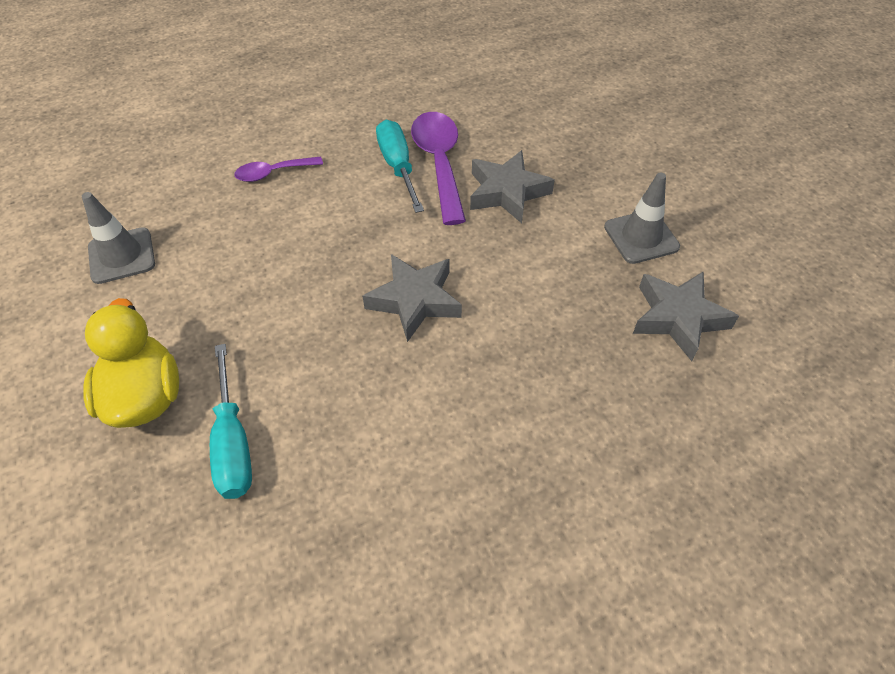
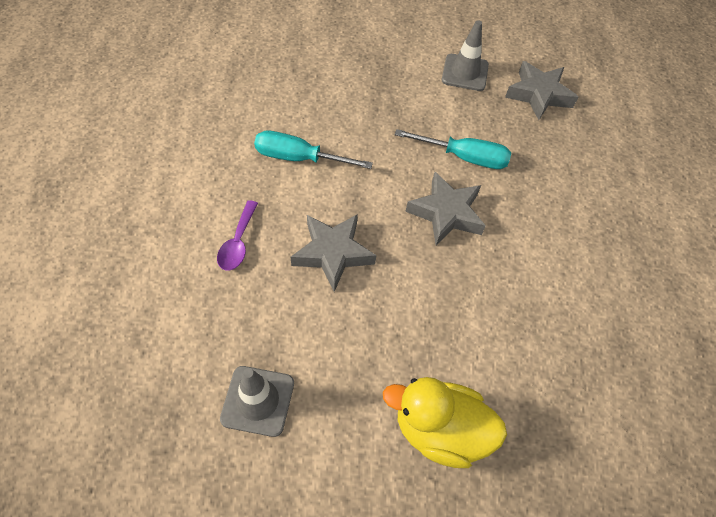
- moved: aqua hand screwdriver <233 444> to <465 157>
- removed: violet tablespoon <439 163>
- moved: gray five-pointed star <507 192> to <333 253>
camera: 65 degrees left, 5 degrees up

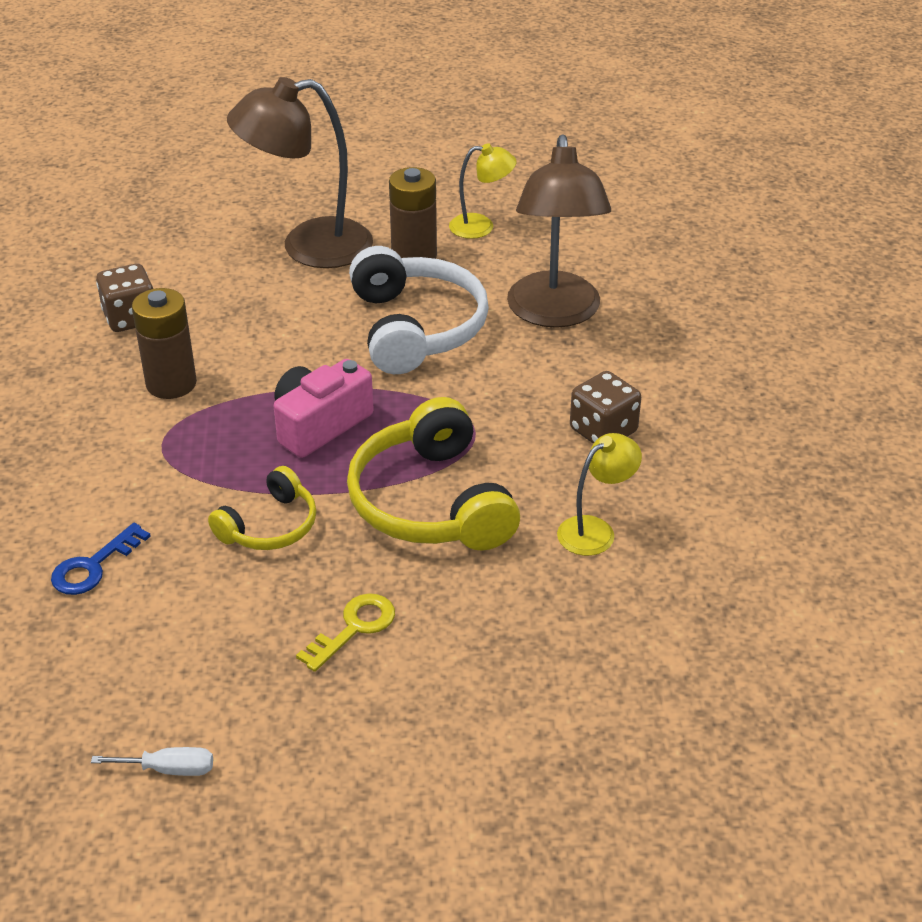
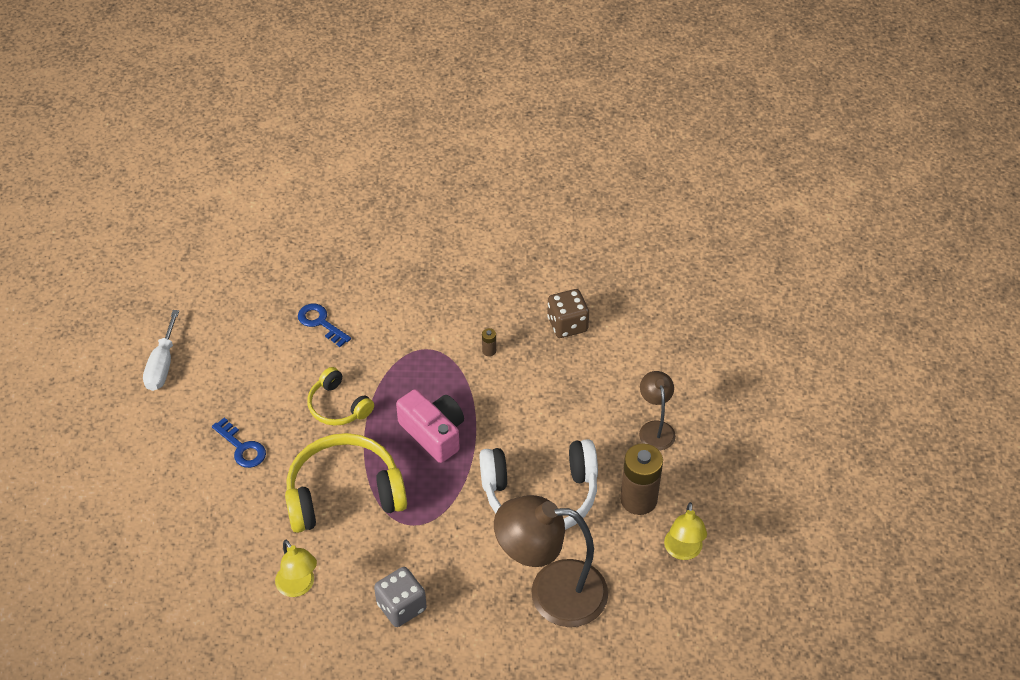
- resized: snow-white hand screwdriver <169 769> = <162 365> x1.55
- resized: dark brown power cell <171 384> = <489 351> x0.41
- resized: dark brown desk lamp <308 247> = <655 429> x0.51
- recoloured: bright yellow door key <354 628> to blue door key <242 447>
- recoloured: dark brown game die <603 431> to gray game die <401 606>
camera: 95 degrees right, 10 degrees up

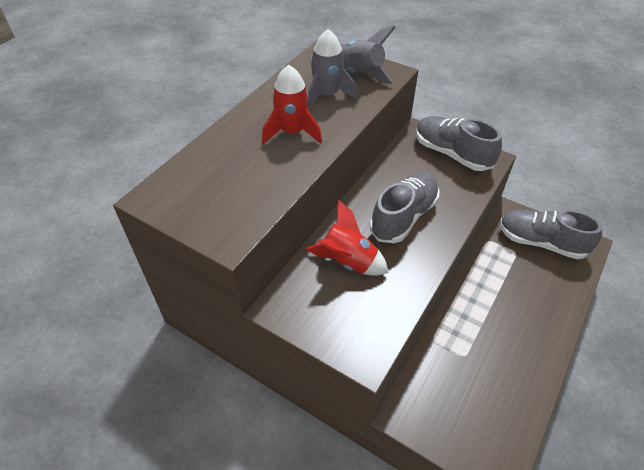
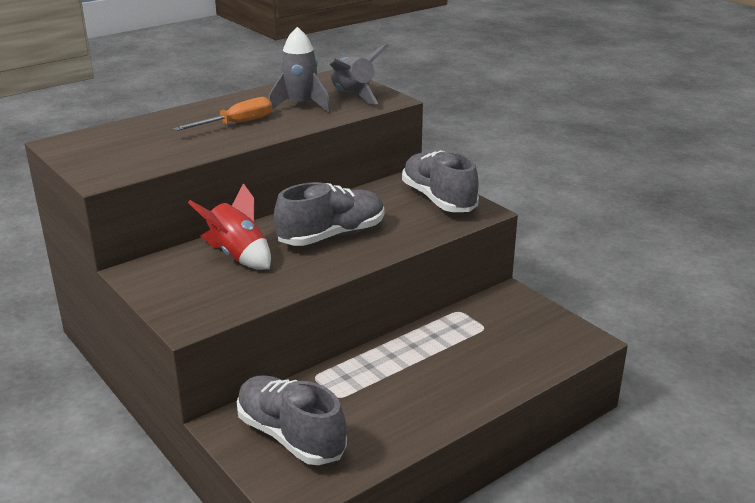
- replaced: crimson toy rocket <292 132> to orange-coloured hand screwdriver <236 124>
- moved: gray shoe <541 242> to <290 436>
camera: 20 degrees right, 20 degrees down

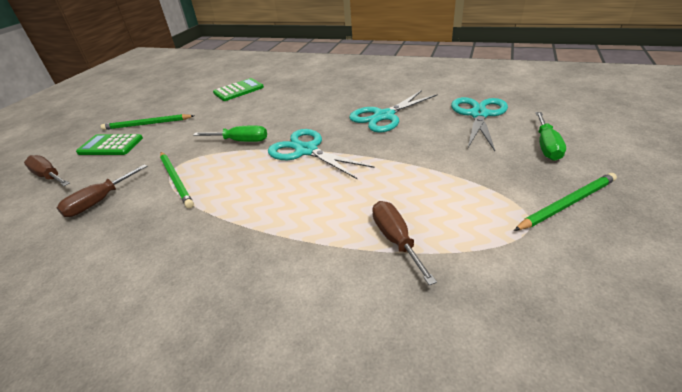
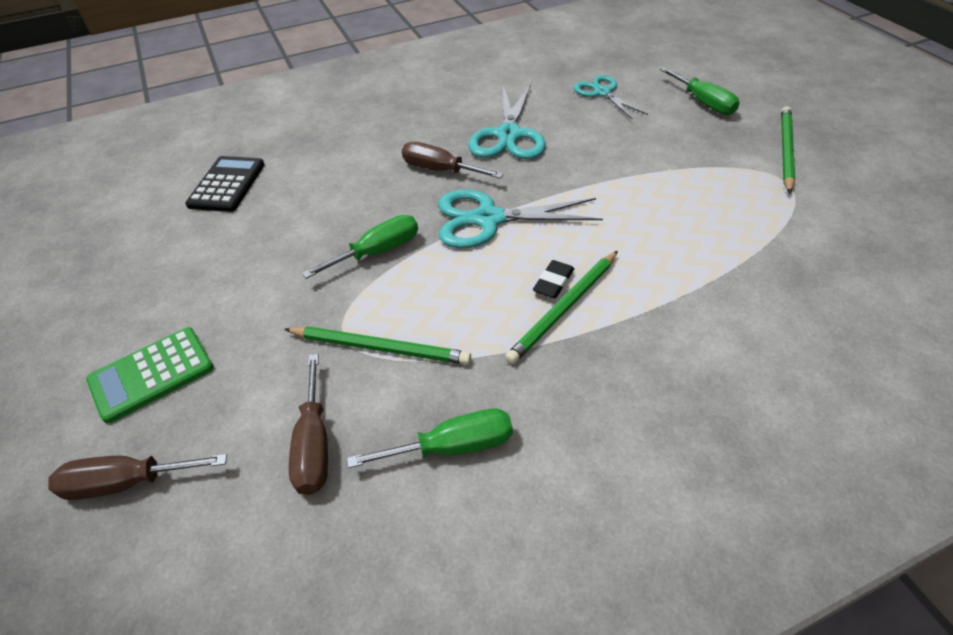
- moved: leaf-green lead pencil <147 124> to <564 308>
- recoloured: leaf-green pocket calculator <238 90> to jet-black pocket calculator <227 185>
- moved: dark brown hand screwdriver <396 239> to <440 170>
- resized: aqua scissors <478 114> = <602 92> x0.65
- added: leaf-green hand screwdriver <453 447>
- added: jet-black gum eraser <553 282>
camera: 45 degrees left, 10 degrees up

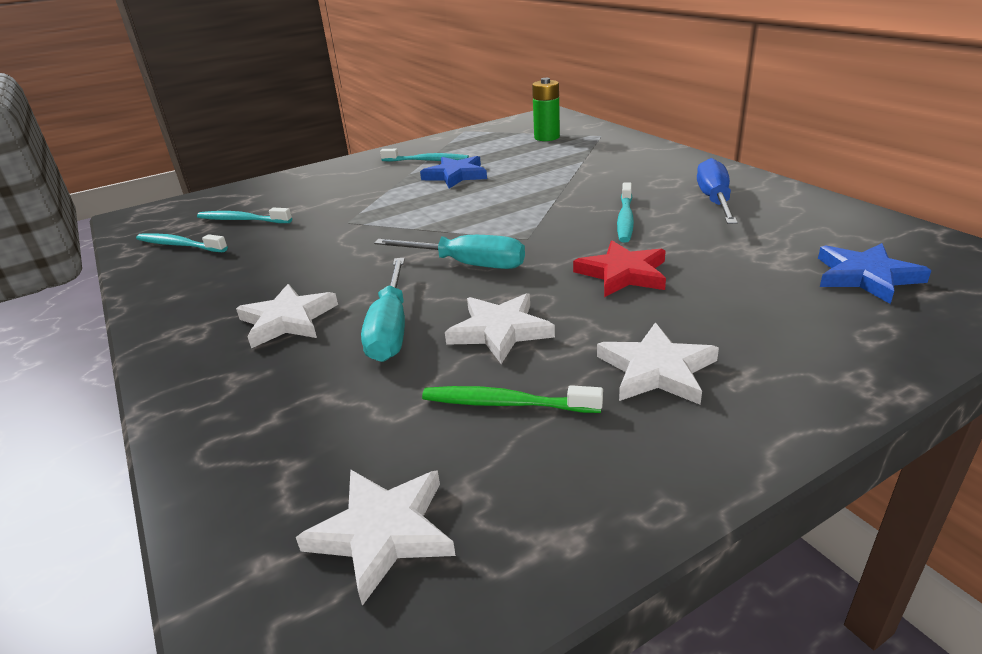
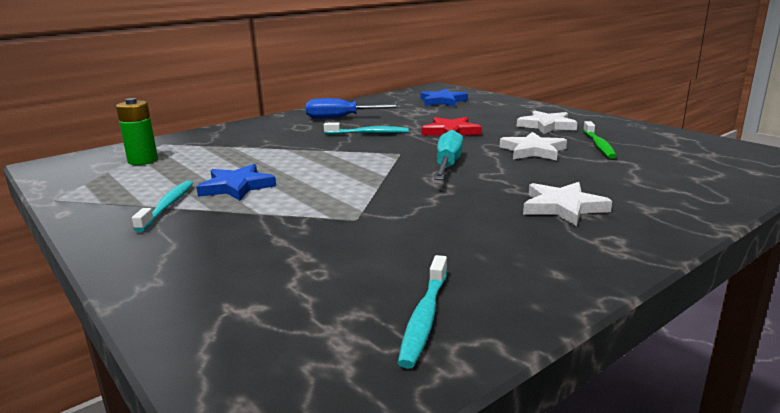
- removed: aqua tooth brush <242 220>
- removed: snow-white five-pointed star <383 532>
- removed: aqua hand screwdriver <391 329>
camera: 100 degrees left, 10 degrees down

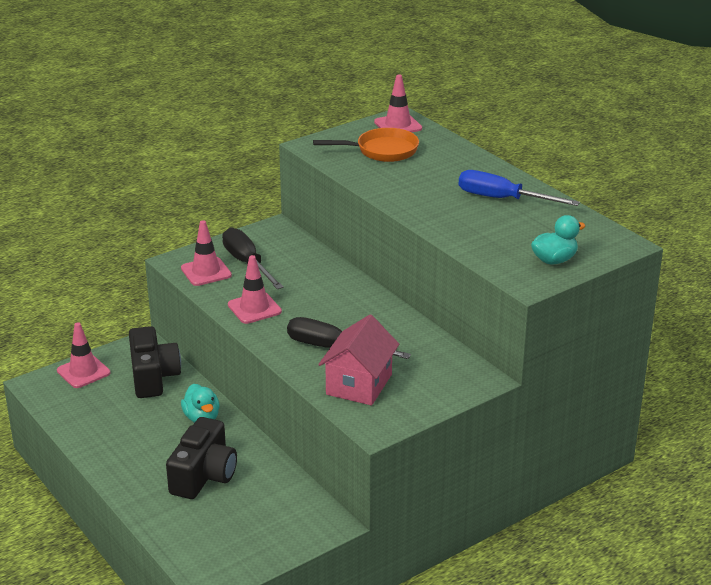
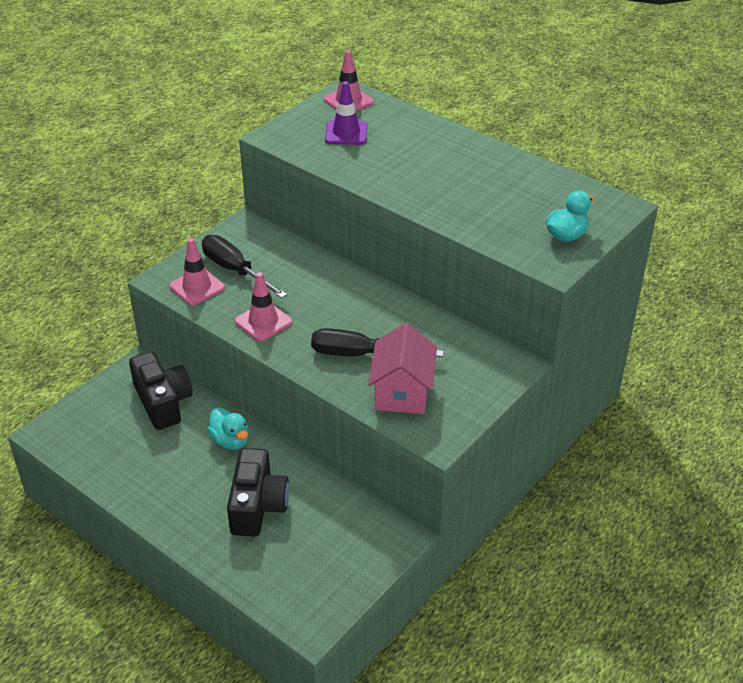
- removed: pink safety cone <83 372>
- replaced: orange-coloured frying pan <382 151> to violet safety cone <346 133>
- removed: blue hand screwdriver <502 199>
camera: 15 degrees left, 10 degrees up

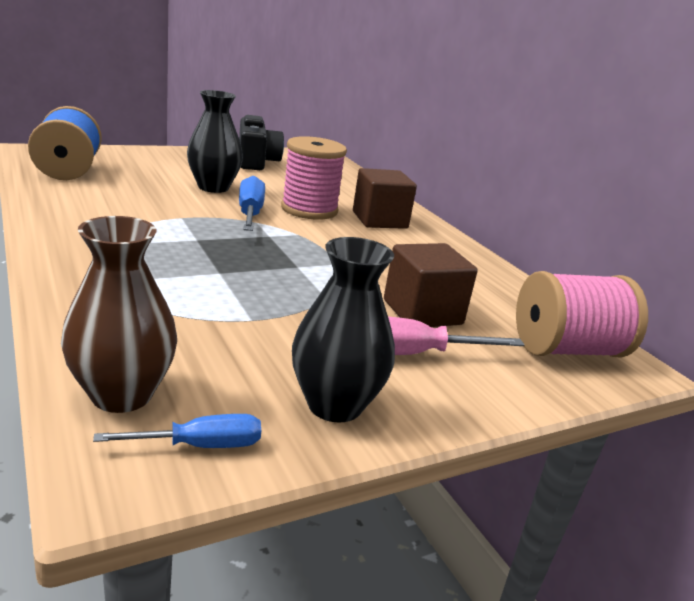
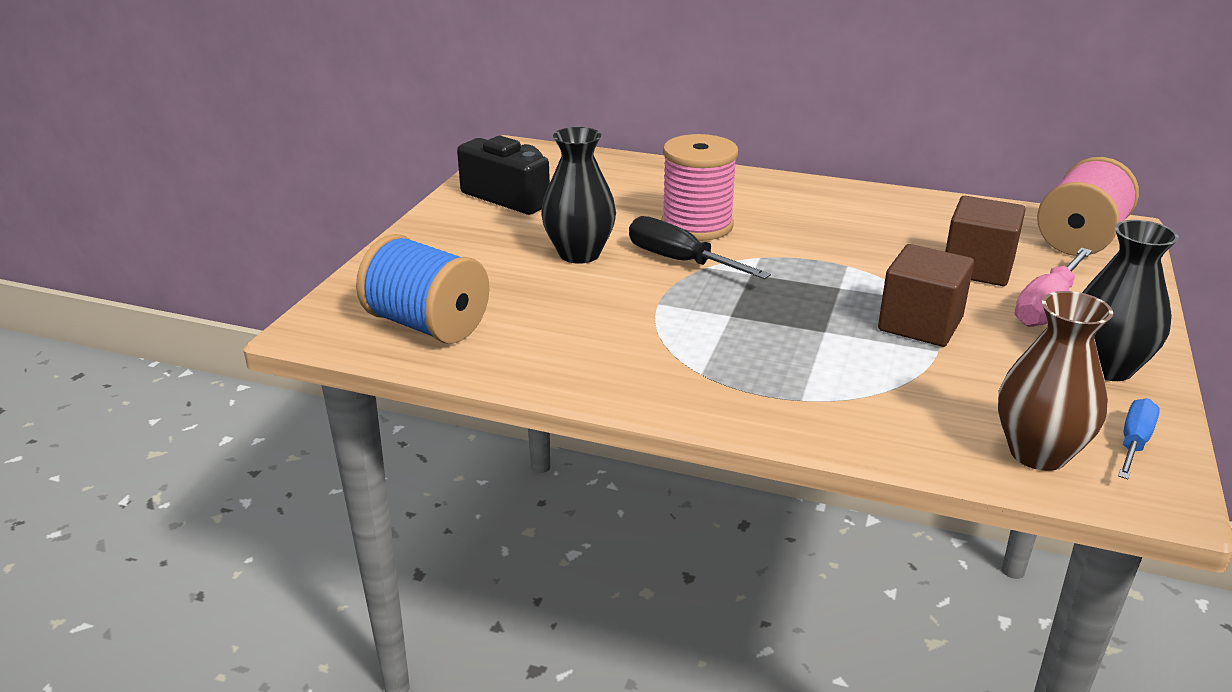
- recoloured: blue hand screwdriver <250 213> to jet-black hand screwdriver <680 261>
- moved: dark brown cube <379 220> to <920 324>
camera: 40 degrees left, 5 degrees up

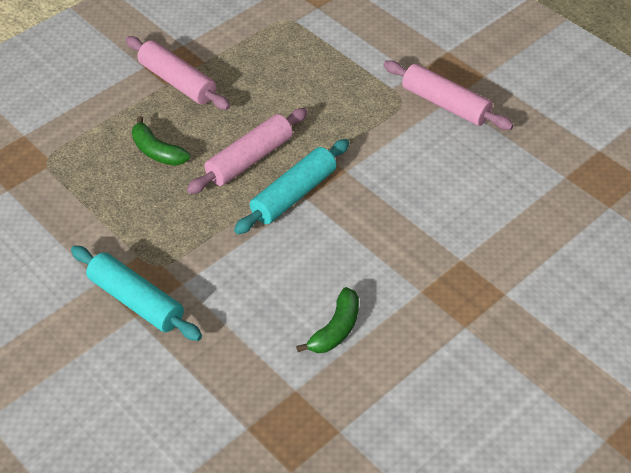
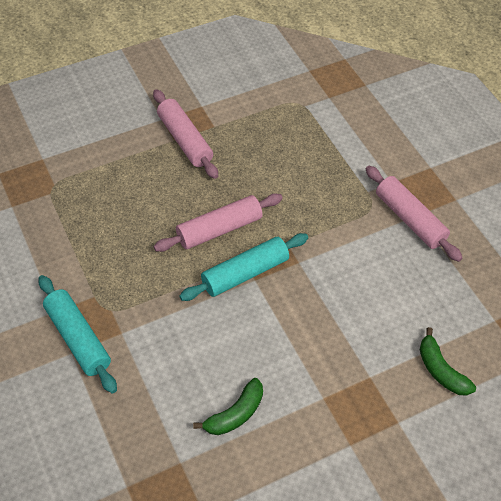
- moved: leaf-green banana fruit <157 151> to <441 370>
camera: 15 degrees right, 5 degrees up

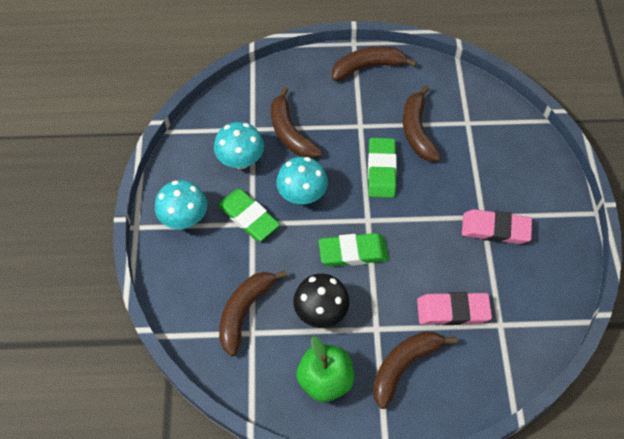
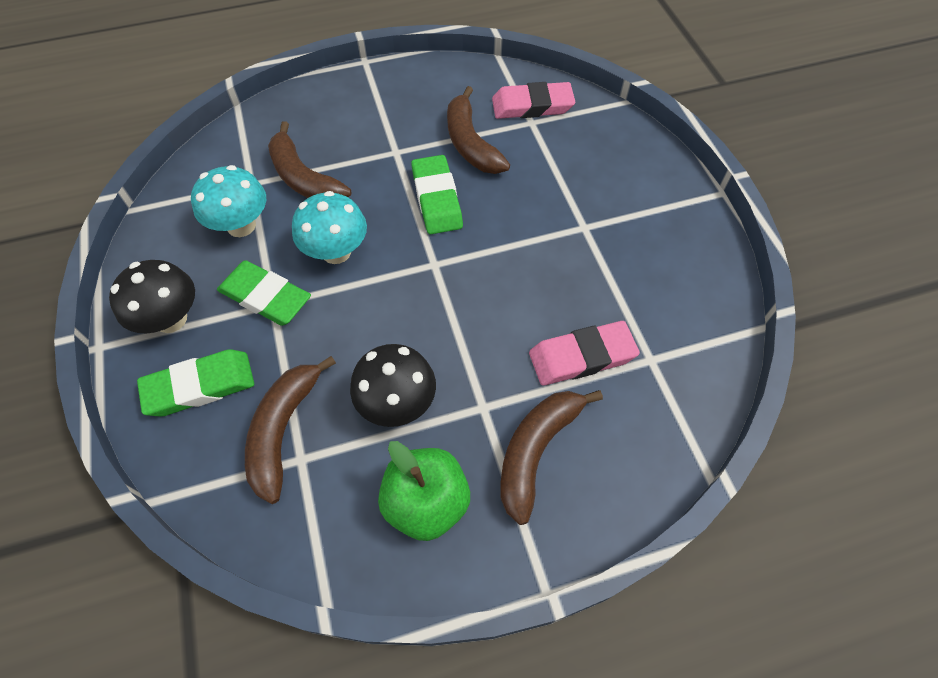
- recoloured: aqua toadstool <184 218> to jet-black toadstool <171 319>
- moved: leaf-green gum eraser <353 252> to <200 386>
- removed: dark brown banana fruit <368 67>
- moved: pink gum eraser <495 229> to <532 105>
camera: 15 degrees left, 0 degrees up

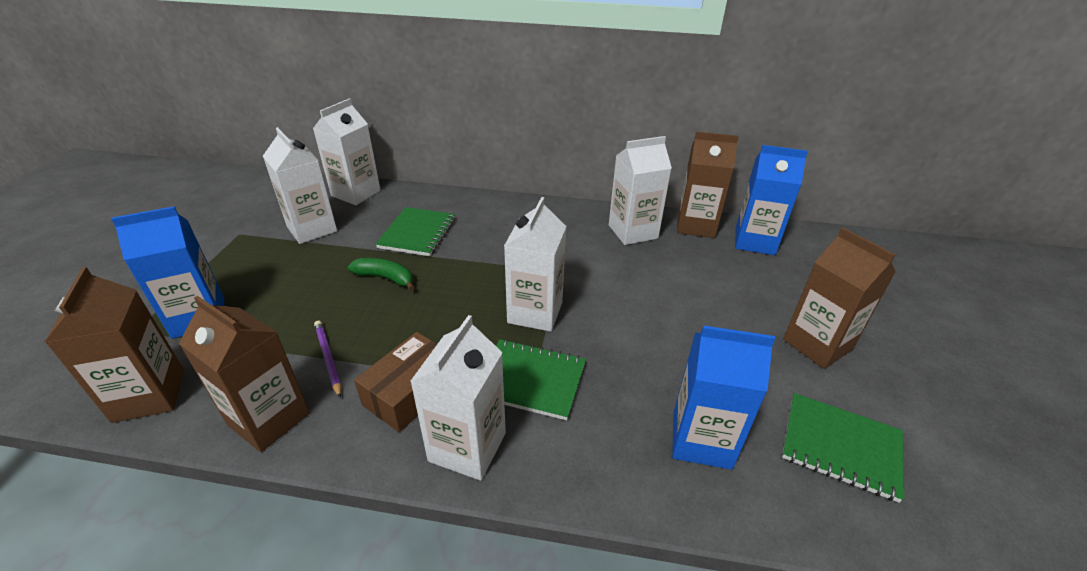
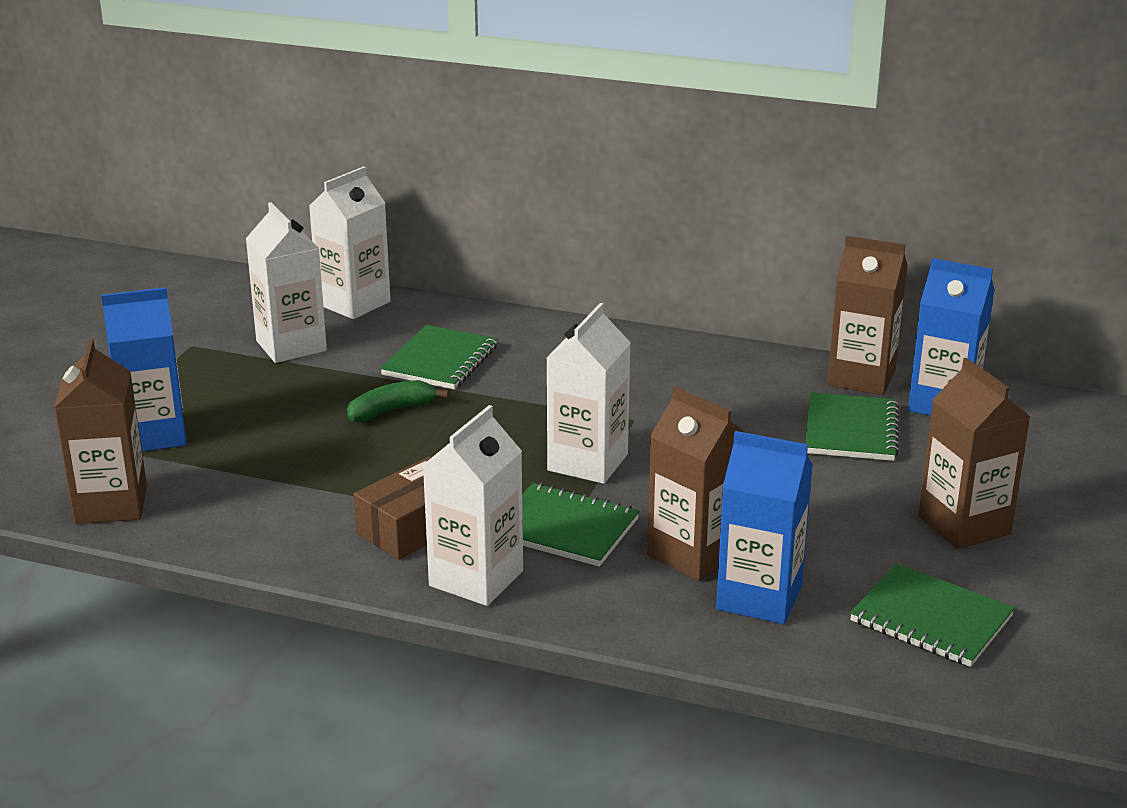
- moved: dark brown juice carton <269 419> to <694 554>
- removed: violet lead pencil <328 359>
- turned: leaf-green banana fruit <385 278> = <391 411> 60 degrees counterclockwise
- removed: snow-white juice carton <633 232>
- added: leaf-green notepad <851 430>
camera: 10 degrees right, 10 degrees down

